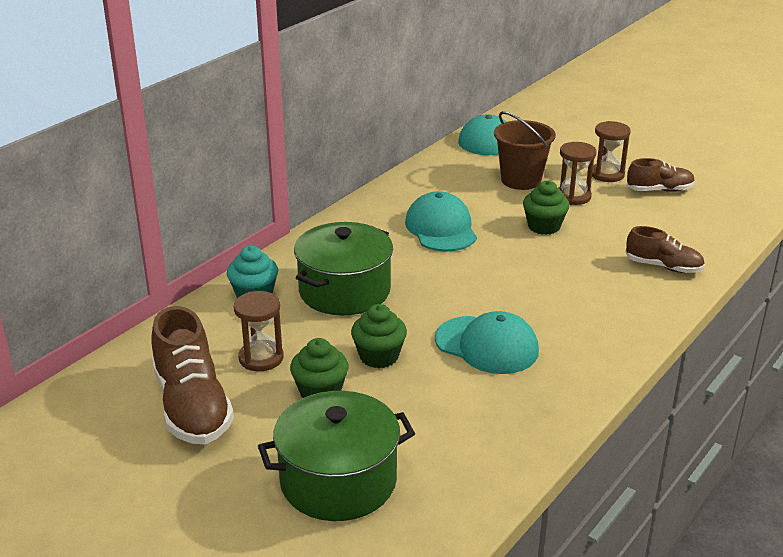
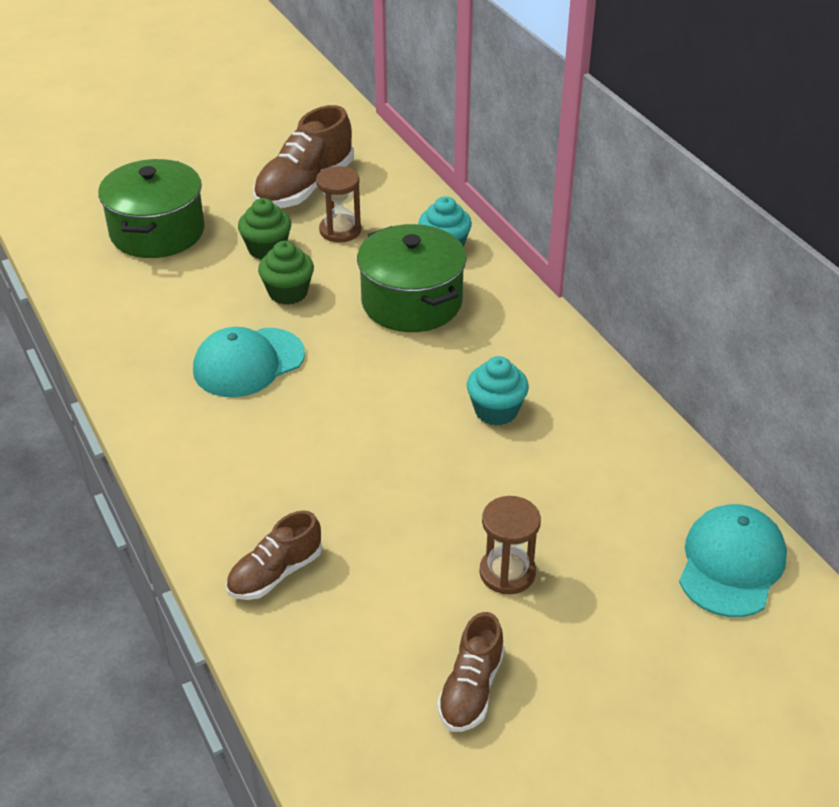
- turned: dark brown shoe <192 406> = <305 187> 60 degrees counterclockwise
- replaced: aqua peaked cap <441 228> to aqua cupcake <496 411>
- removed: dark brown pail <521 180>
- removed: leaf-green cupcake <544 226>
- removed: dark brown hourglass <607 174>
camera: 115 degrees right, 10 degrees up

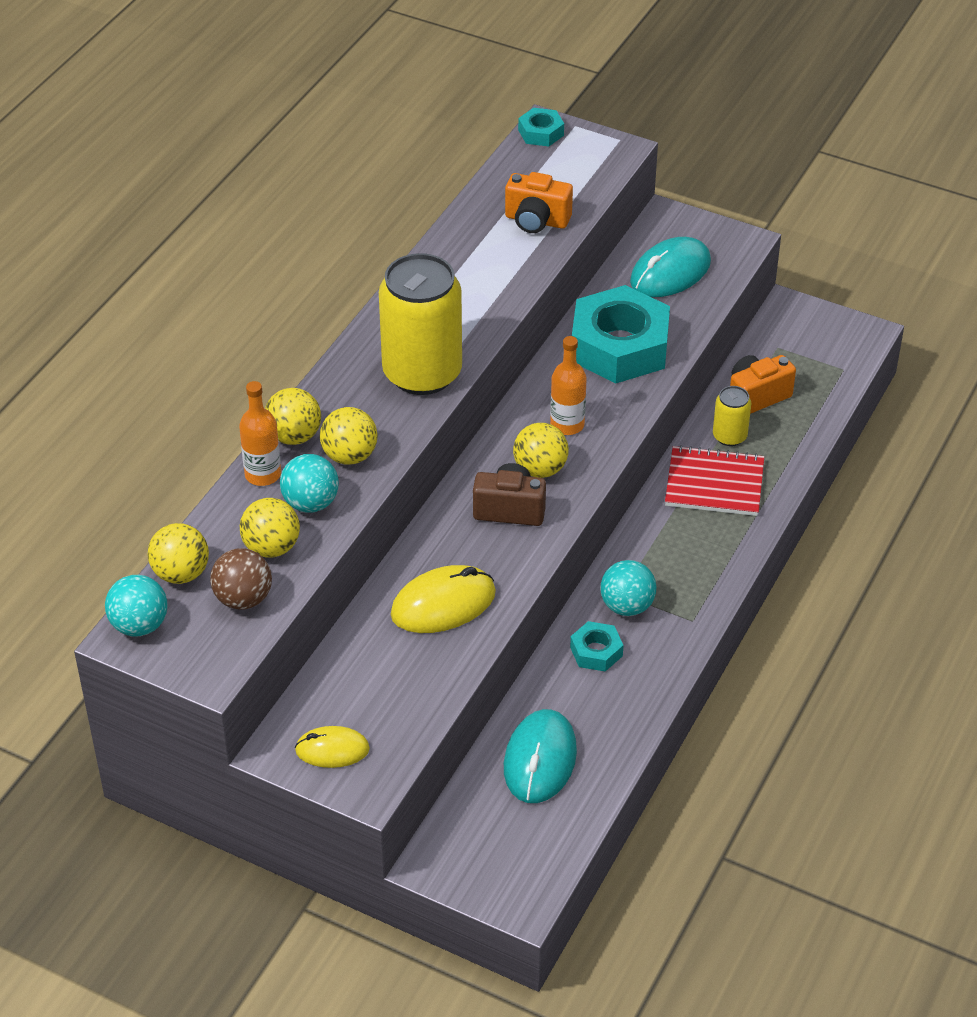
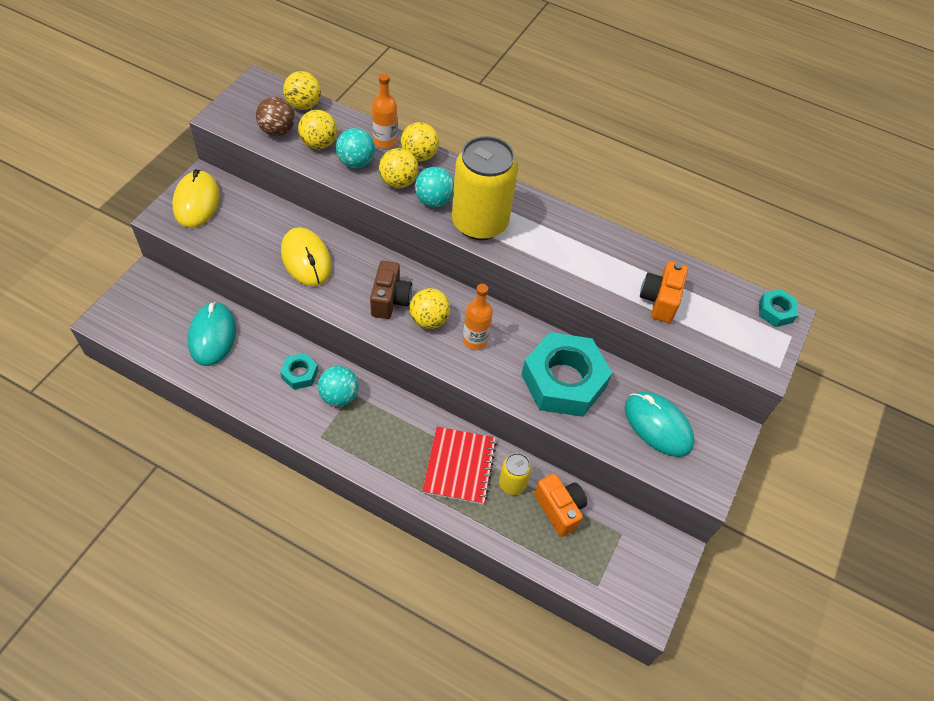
- moved: aqua ball <139 625> to <434 201>
- resized: bright yellow mouse <332 750> = <196 202> x1.59
- turned: aqua mouse <540 760> = <212 336> 75 degrees clockwise
camera: 85 degrees right, 10 degrees up

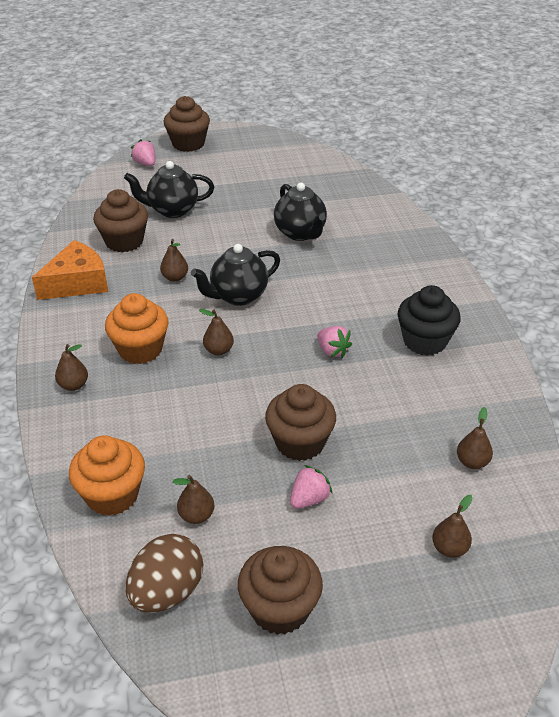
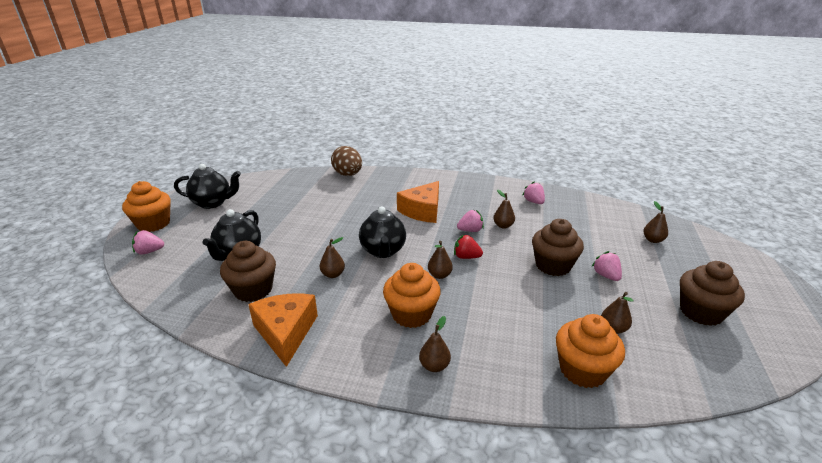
- moved: dark brown egg shape <167 592> to <348 174>
- recoloured: dark brown cupcake <188 144> to orange-coloured cupcake <153 224>
- moved: jet-black tea pot <300 233> to <213 203>
- removed: jet-black cupcake <425 341>
- moved: dark brown pear fruit <472 462> to <503 226>
- added: orange-coloured cheese <422 211>
- added: crimson strawberry <466 257>
- added: pink strawberry <533 202>
camera: 65 degrees left, 10 degrees down

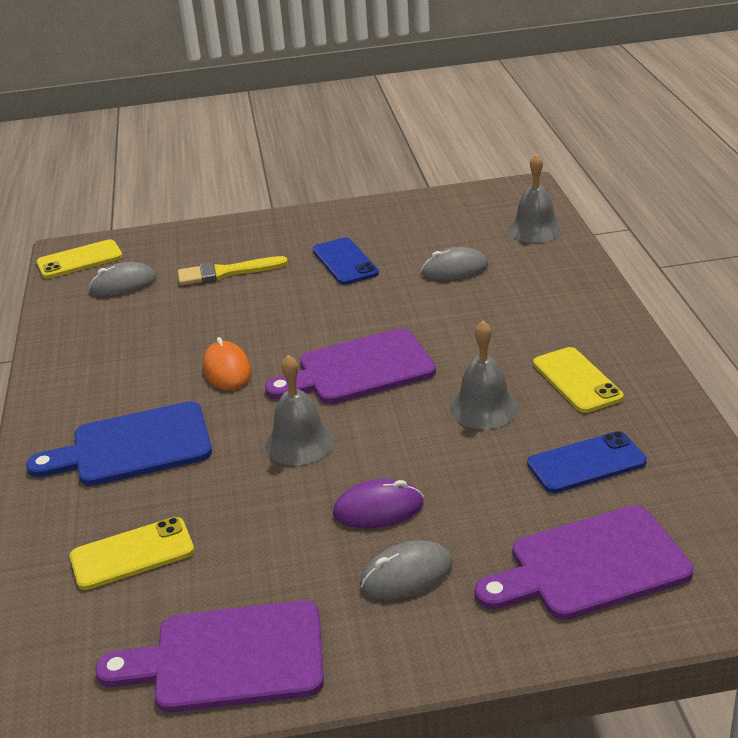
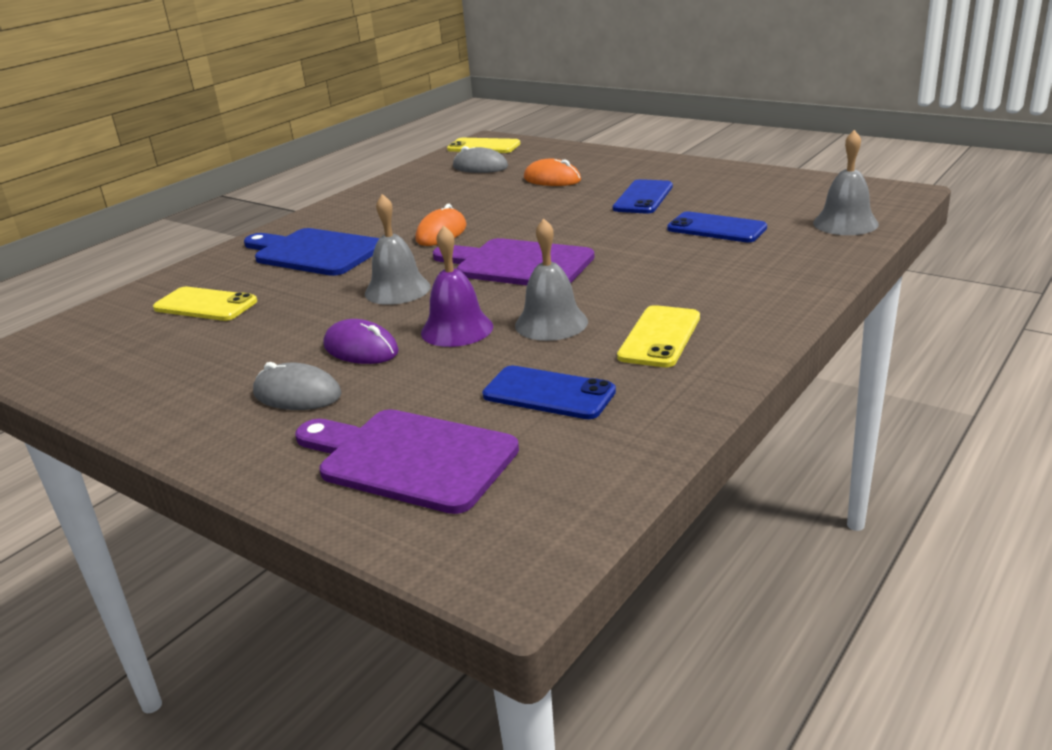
- removed: violet cutting board <228 658>
- replaced: bright yellow paint brush <226 273> to orange-coloured mouse <552 179>
- replaced: gray mouse <454 269> to blue phone <716 228>
- added: violet bell <457 329>
camera: 45 degrees right, 5 degrees down

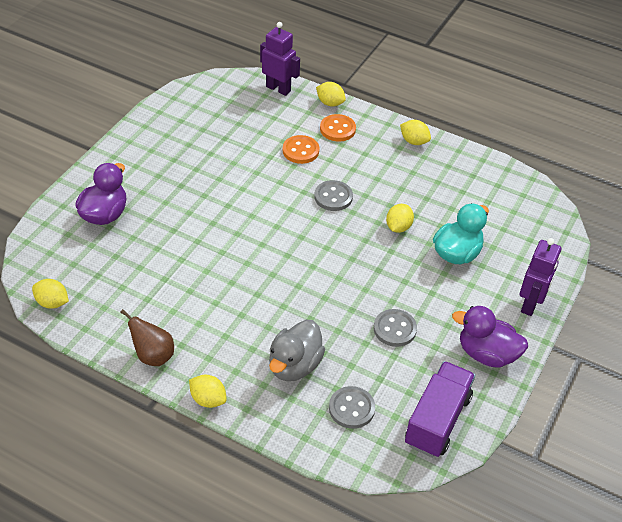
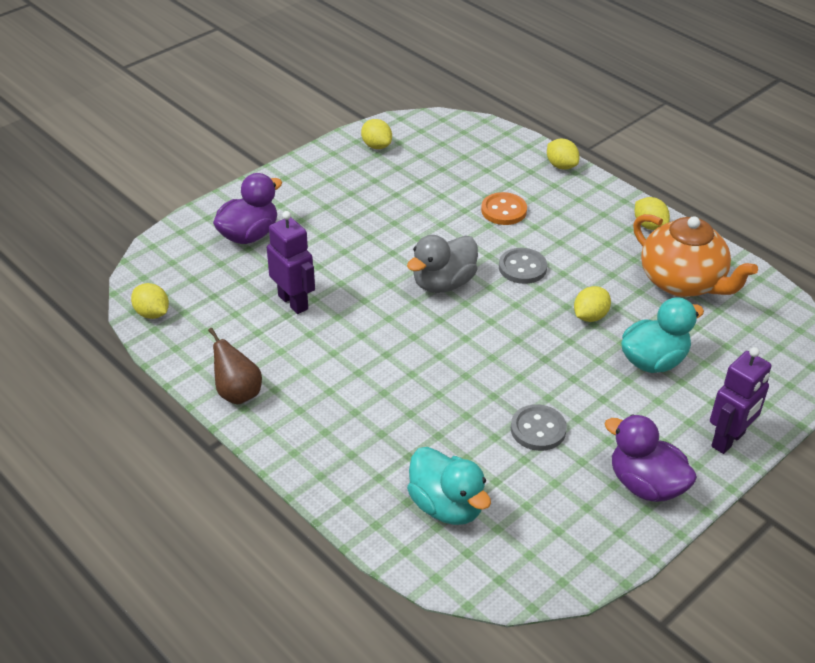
- moved: bright yellow toy lemon <208 399> to <376 146>
- moved: violet robot figure <278 89> to <293 302>
- moved: gray toy duck <294 365> to <443 283>
- removed: orange-coloured shirt button <337 129>
- replaced: gray shirt button <351 408> to aqua toy duck <446 506>
- removed: violet truck <437 420>
- added: orange-coloured tea pot <682 282>
camera: 20 degrees right, 5 degrees down

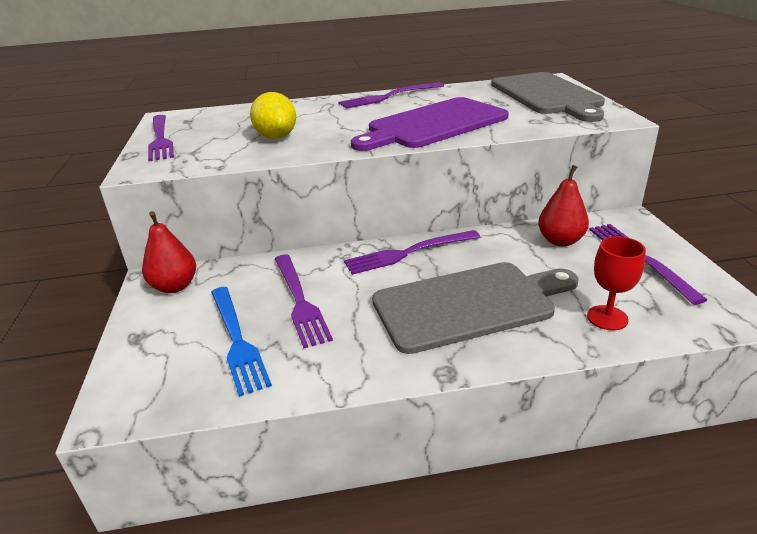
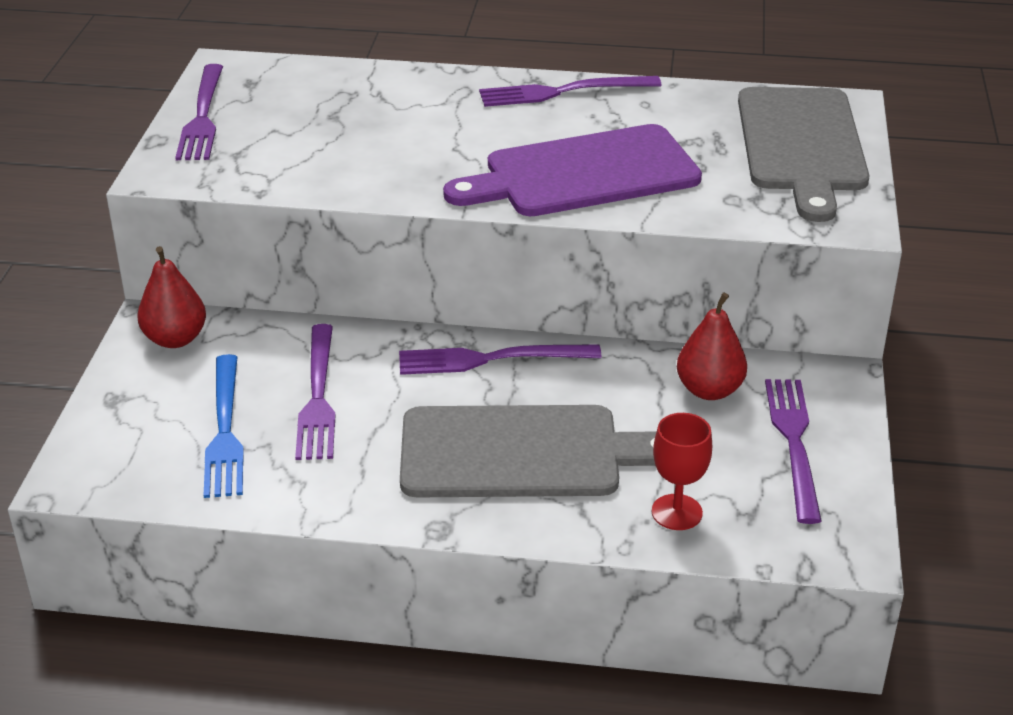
- removed: bright yellow toy lemon <276 137>
camera: 15 degrees right, 5 degrees up

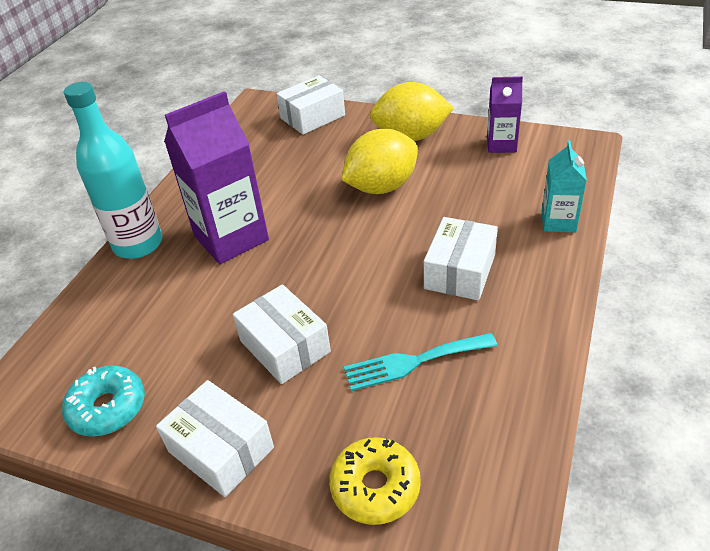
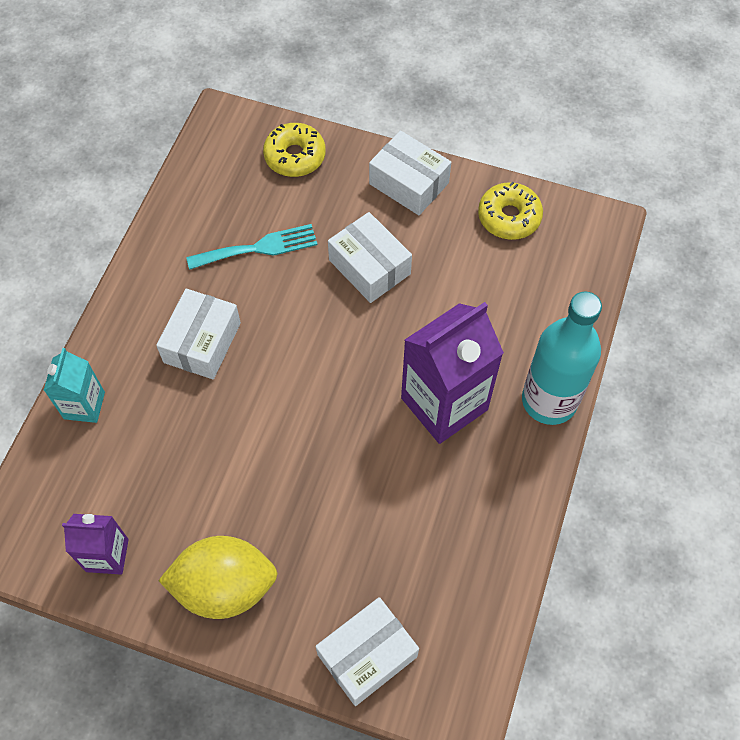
- recoloured: aqua glazed donut <108 408> to bright yellow glazed donut <509 217>
- removed: bright yellow toy lemon <381 187>
camera: 175 degrees right, 20 degrees up

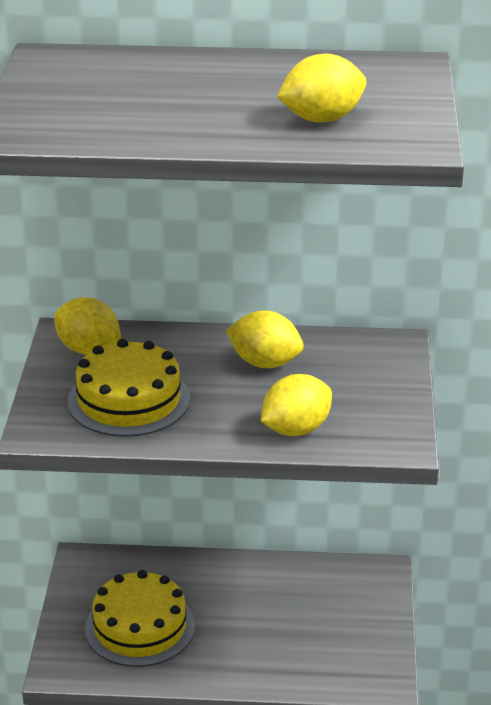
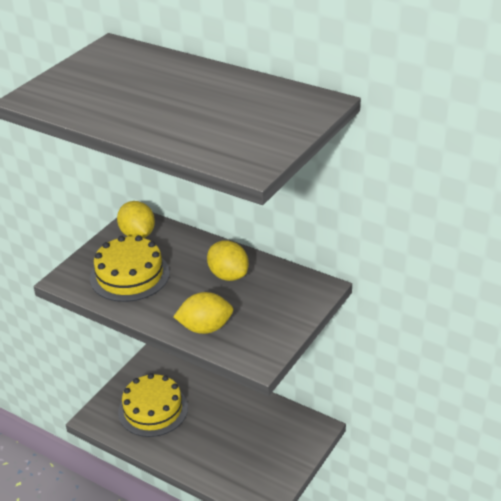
- removed: bright yellow toy lemon <321 119>
camera: 30 degrees right, 5 degrees up

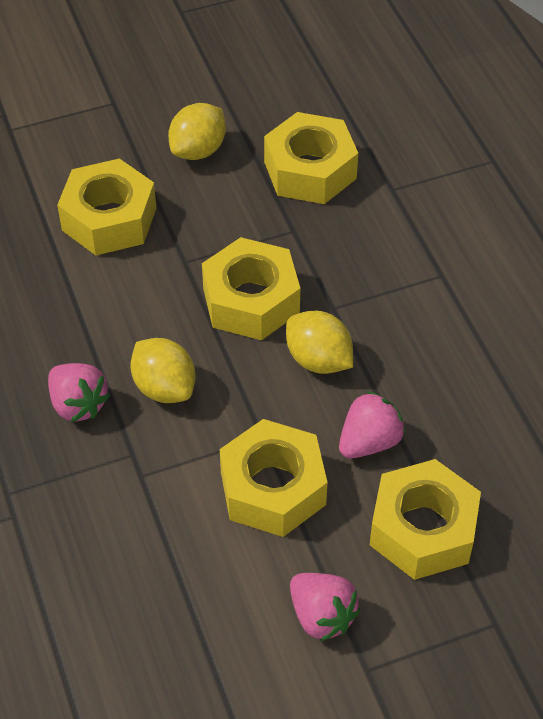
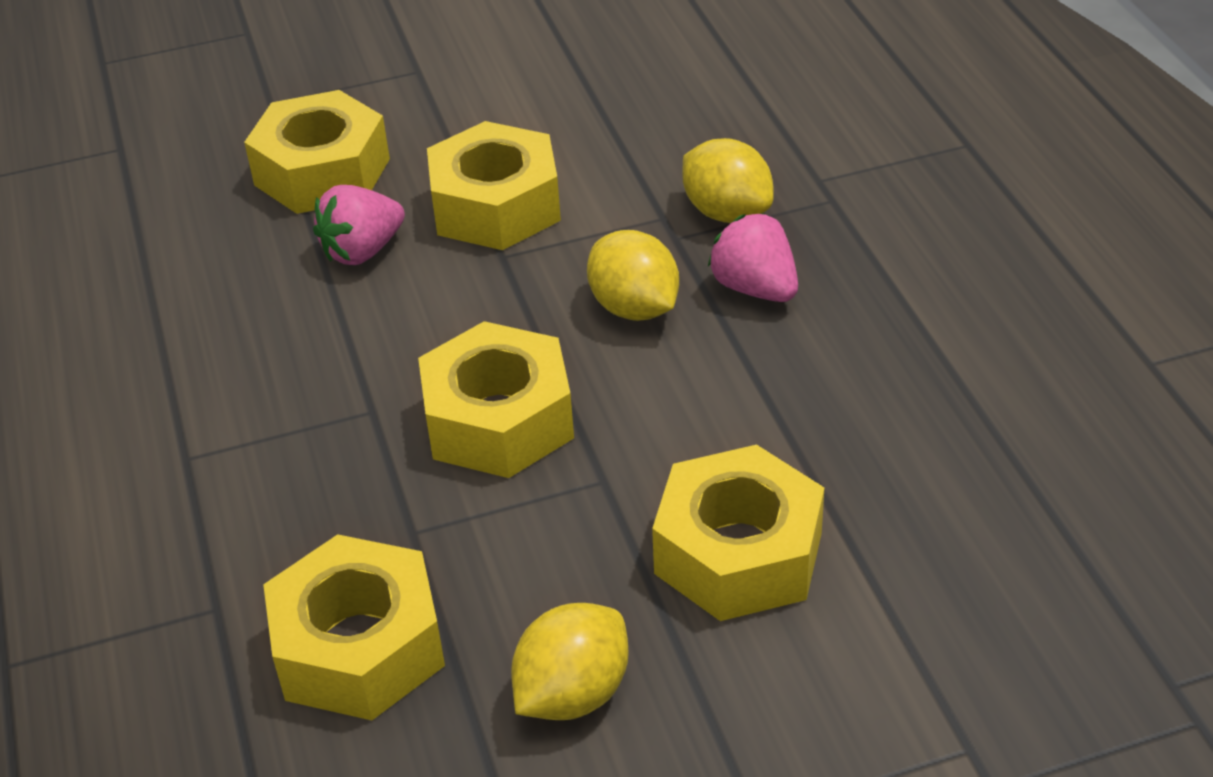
- moved: bright yellow toy lemon <318 360> to <727 212>
- removed: pink strawberry <321 616>
camera: 175 degrees left, 10 degrees down

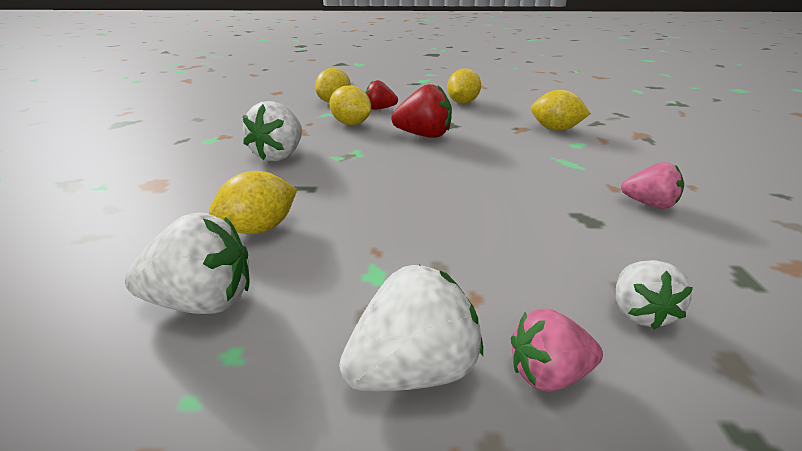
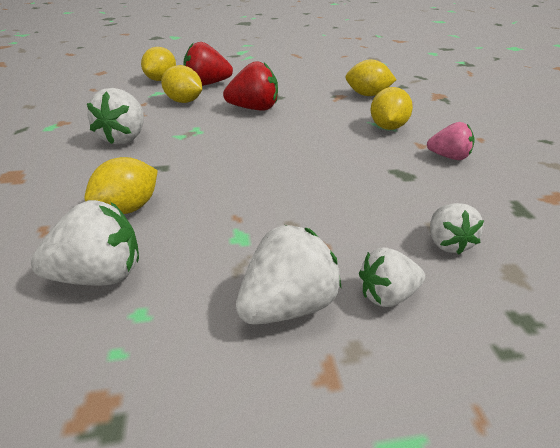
- resized: crimson strawberry <380 109> = <207 84> x1.54
- moved: bright yellow toy lemon <462 102> to <388 127>
- recoloured: pink strawberry <548 374> to snow-white strawberry <387 295>
camera: 10 degrees left, 5 degrees up

